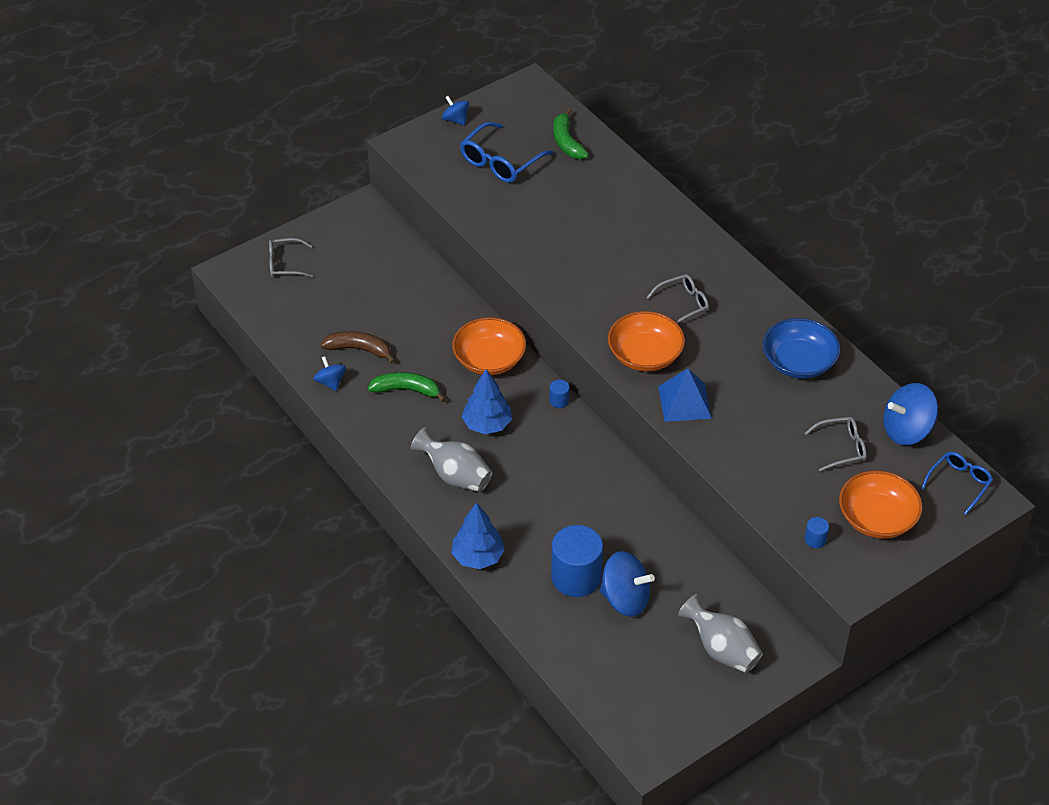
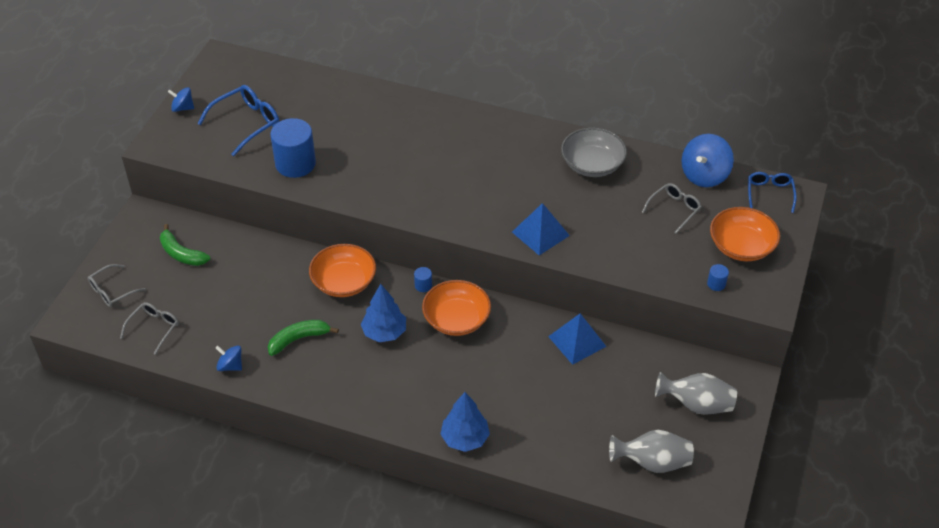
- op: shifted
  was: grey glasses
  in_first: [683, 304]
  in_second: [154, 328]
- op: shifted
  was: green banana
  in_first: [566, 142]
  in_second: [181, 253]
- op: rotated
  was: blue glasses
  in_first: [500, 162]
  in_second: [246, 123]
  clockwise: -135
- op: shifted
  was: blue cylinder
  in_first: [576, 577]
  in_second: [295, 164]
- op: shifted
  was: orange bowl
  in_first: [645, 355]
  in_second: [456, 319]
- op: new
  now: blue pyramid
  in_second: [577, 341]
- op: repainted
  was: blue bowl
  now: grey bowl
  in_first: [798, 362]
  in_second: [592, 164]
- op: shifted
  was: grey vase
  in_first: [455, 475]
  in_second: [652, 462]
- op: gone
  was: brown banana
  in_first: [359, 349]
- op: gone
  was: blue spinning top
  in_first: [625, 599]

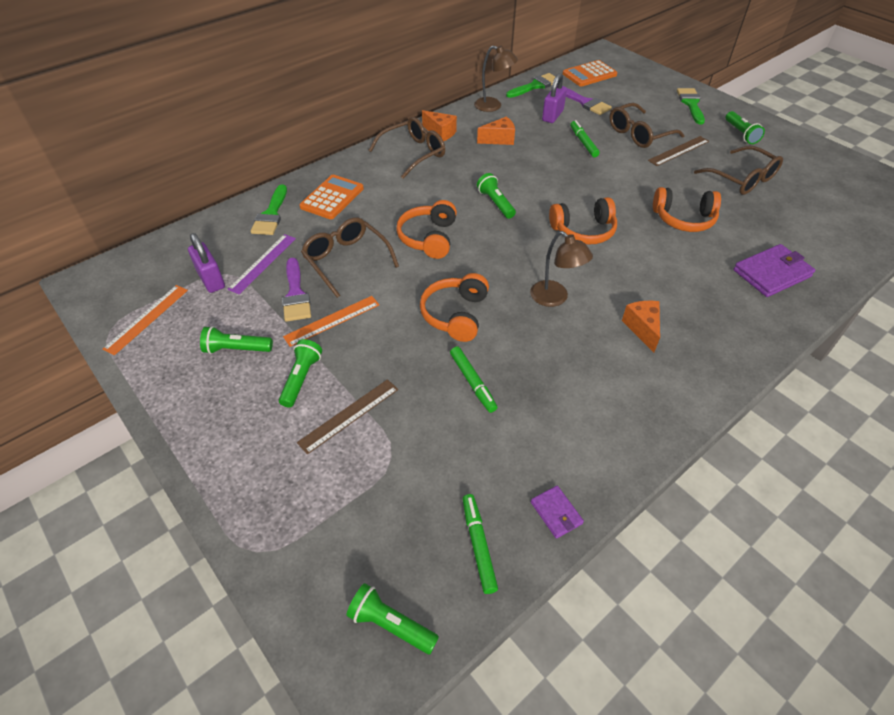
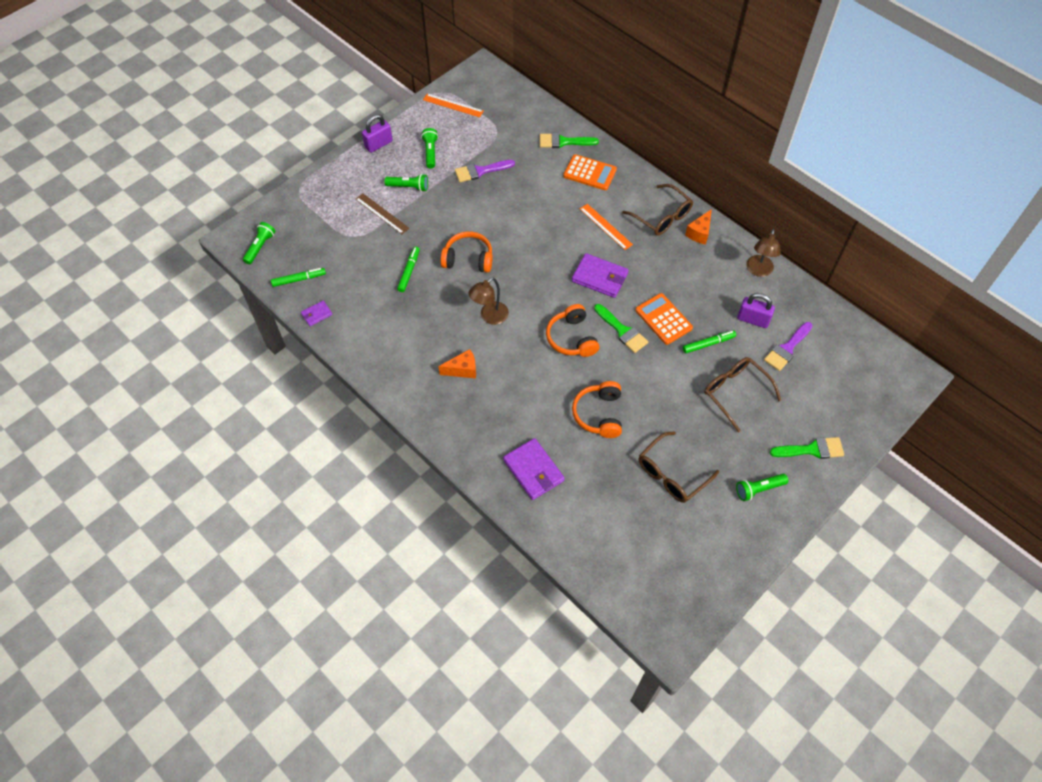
- op: shifted
  was: purple padlock
  in_first: [211, 279]
  in_second: [378, 144]
- op: rotated
  was: green marker
  in_first: [472, 382]
  in_second: [409, 271]
  clockwise: 135
- op: swapped
  was: green flashlight
  now: purple wallet
  in_first: [495, 203]
  in_second: [600, 277]
- op: shifted
  was: orange ruler
  in_first: [332, 320]
  in_second: [605, 226]
- op: shifted
  was: green brush
  in_first: [535, 86]
  in_second: [622, 331]
- op: shifted
  was: orange calculator
  in_first: [589, 74]
  in_second: [663, 319]
- op: gone
  was: purple ruler
  in_first: [263, 263]
- op: gone
  was: brown glasses
  in_first: [346, 260]
- op: gone
  was: orange headphones
  in_first: [428, 238]
- op: gone
  was: orange cheese
  in_first: [499, 139]
- op: gone
  was: brown ruler
  in_first: [678, 151]

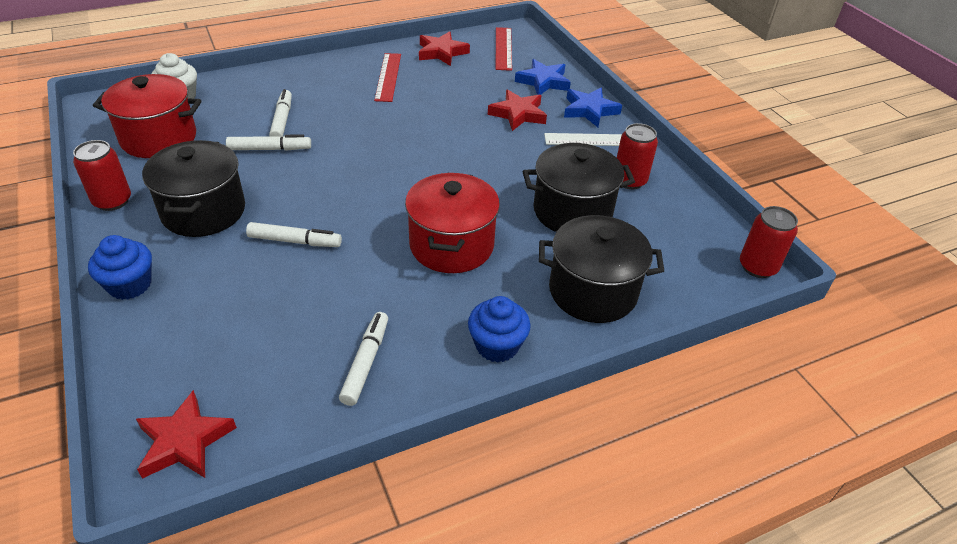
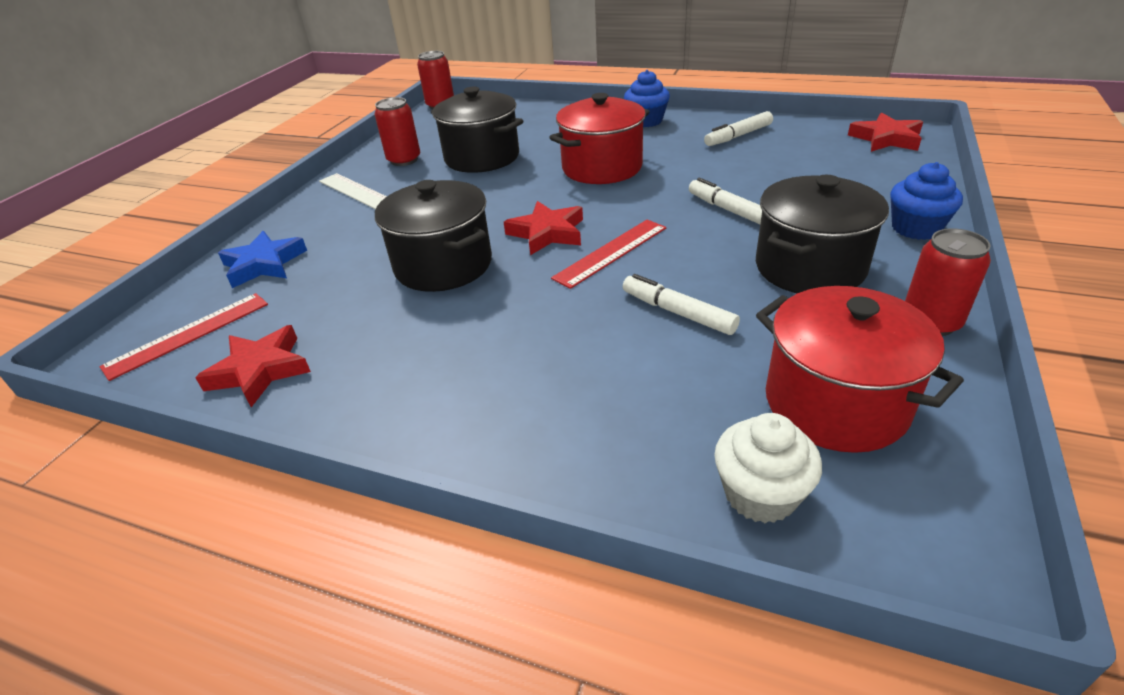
- op: shifted
  was: black pot
  in_first: [593, 291]
  in_second: [443, 265]
- op: shifted
  was: red star
  in_first: [518, 114]
  in_second: [547, 233]
- op: shifted
  was: red ruler
  in_first: [388, 77]
  in_second: [611, 252]
- op: gone
  was: white marker
  in_first: [282, 120]
- op: gone
  was: blue star
  in_first: [589, 110]

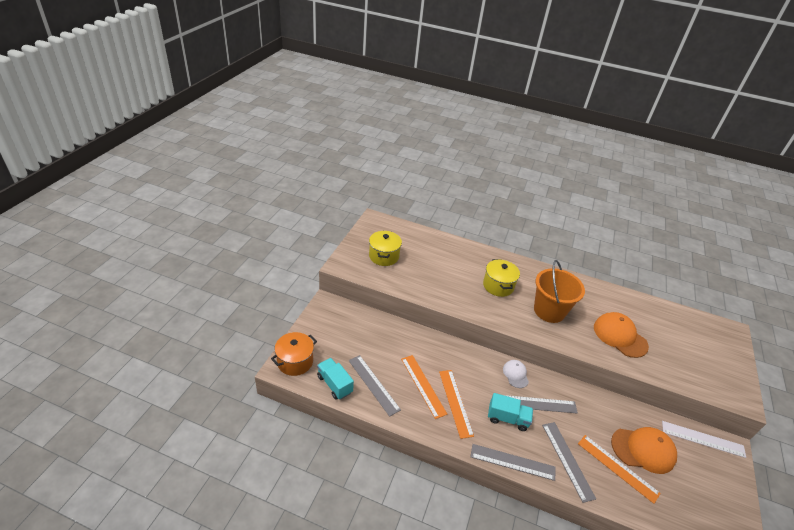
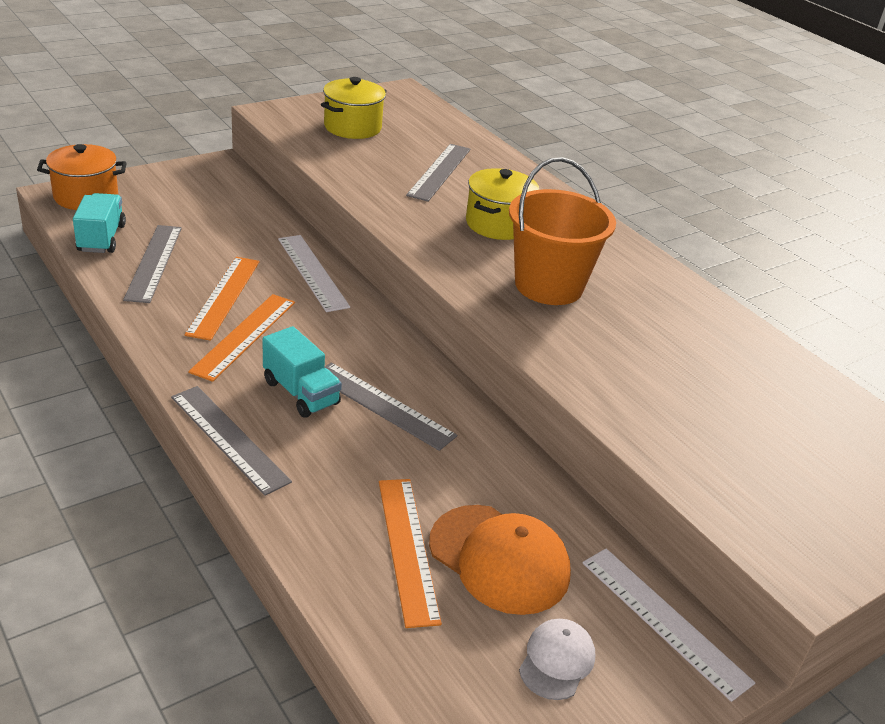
- op: new
  now: white ruler
  in_second: [312, 272]
- op: shifted
  was: grey ruler
  in_first: [567, 460]
  in_second: [439, 172]
- op: shifted
  was: white cap
  in_first: [515, 374]
  in_second: [557, 661]
- op: gone
  was: orange cap
  in_first: [620, 336]

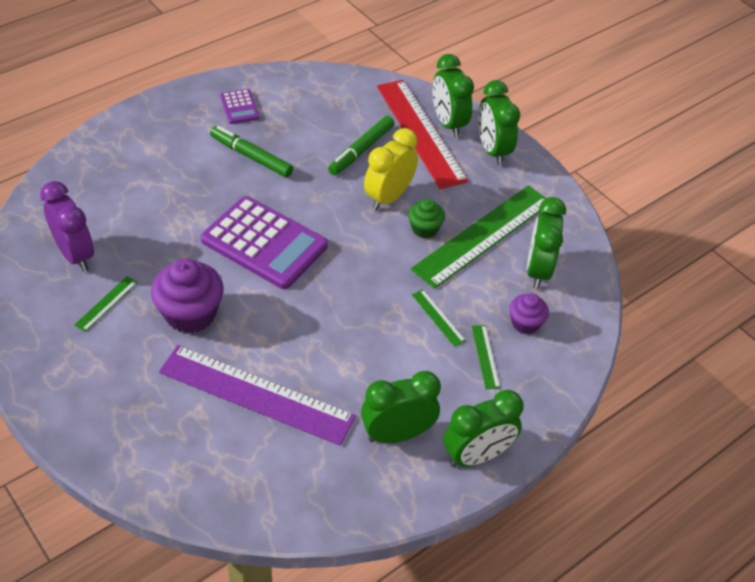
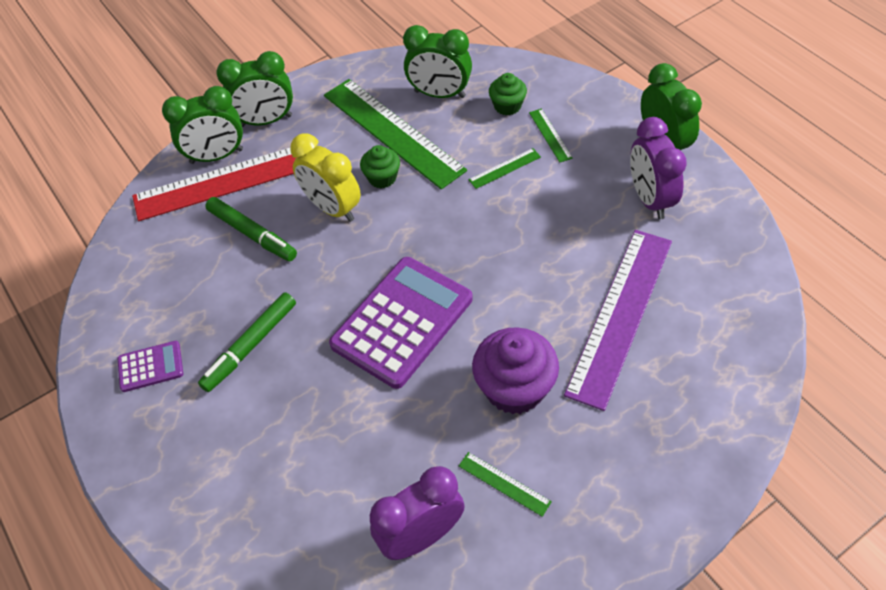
- op: repainted
  was: purple cupcake
  now: green cupcake
  in_first: [525, 323]
  in_second: [507, 106]
- op: rotated
  was: green ruler
  in_first: [485, 356]
  in_second: [550, 135]
  clockwise: 75
- op: repainted
  was: green clock
  now: purple clock
  in_first: [397, 434]
  in_second: [650, 199]

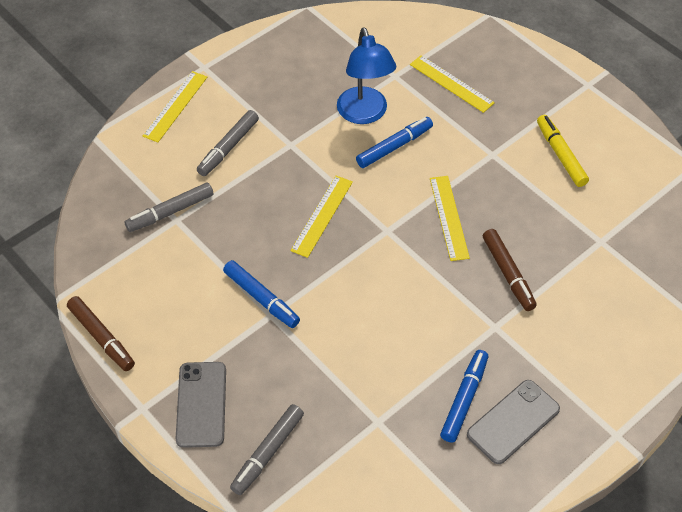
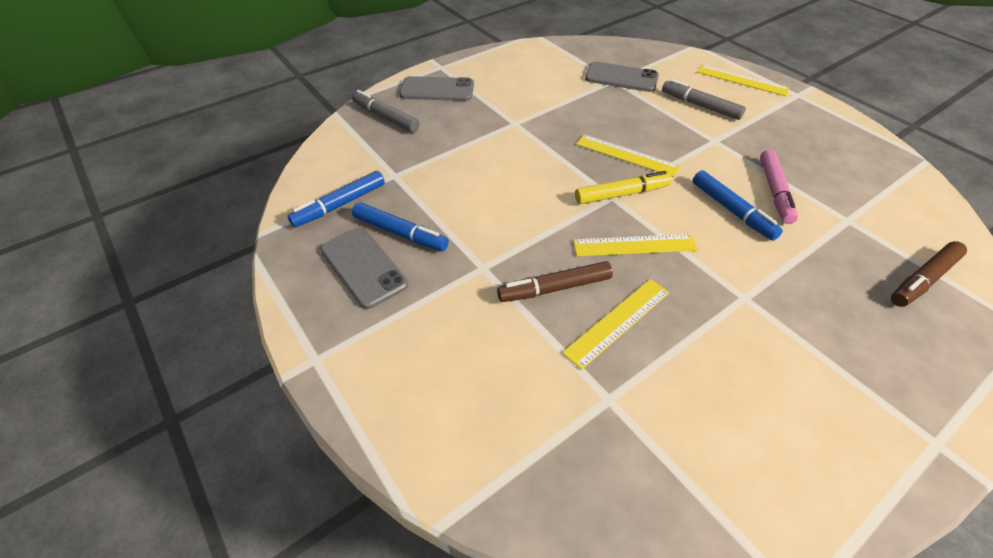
- op: shifted
  was: blue marker
  in_first: [261, 298]
  in_second: [340, 205]
- op: shifted
  was: yellow ruler
  in_first: [451, 83]
  in_second: [618, 322]
- op: shifted
  was: yellow marker
  in_first: [560, 155]
  in_second: [622, 194]
- op: swapped
  was: grey marker
  now: grey phone
  in_first: [170, 212]
  in_second: [621, 78]
- op: swapped
  was: blue lamp
  now: pink marker
  in_first: [364, 114]
  in_second: [774, 191]
- op: shifted
  was: brown marker
  in_first: [101, 337]
  in_second: [923, 279]

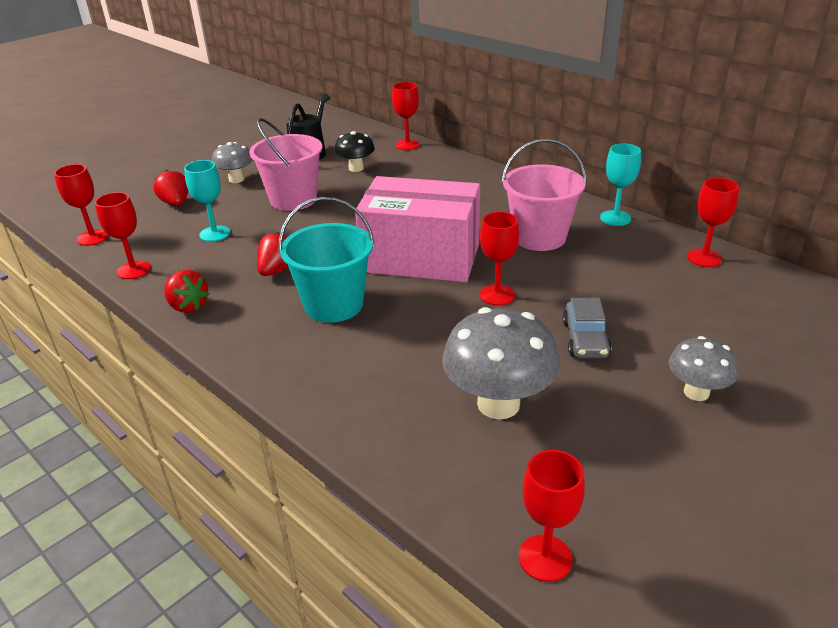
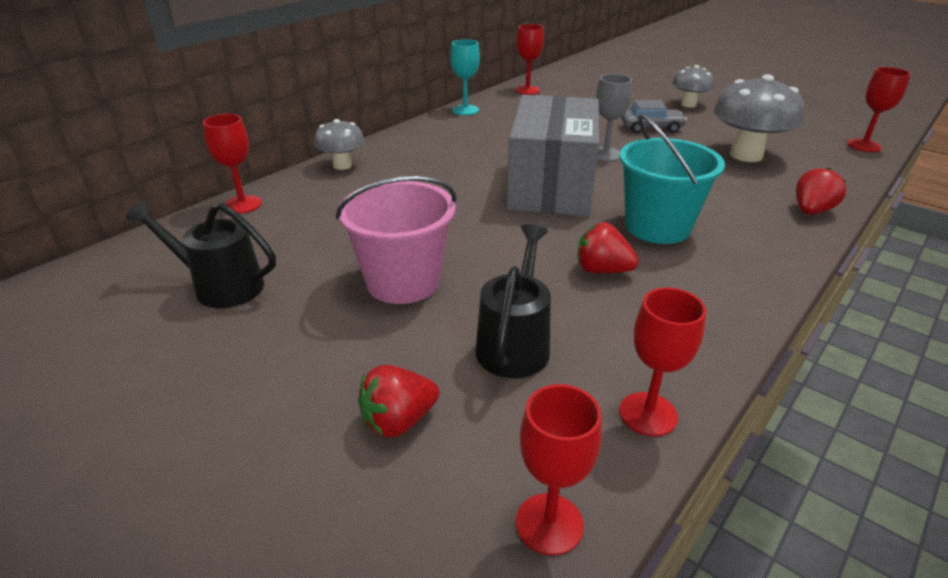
- op: shifted
  was: grey mushroom
  in_first: [236, 179]
  in_second: [342, 165]
- op: swapped
  was: turquoise goblet
  now: black watering can
  in_first: [215, 234]
  in_second: [515, 343]
- op: repainted
  was: pink box
  now: grey box
  in_first: [421, 258]
  in_second: [551, 186]
- op: repainted
  was: red goblet
  now: grey goblet
  in_first: [497, 295]
  in_second: [605, 154]
- op: shifted
  was: red strawberry
  in_first: [188, 306]
  in_second: [811, 211]
- op: gone
  was: black mushroom
  in_first: [356, 168]
- op: gone
  was: pink bucket
  in_first: [539, 237]

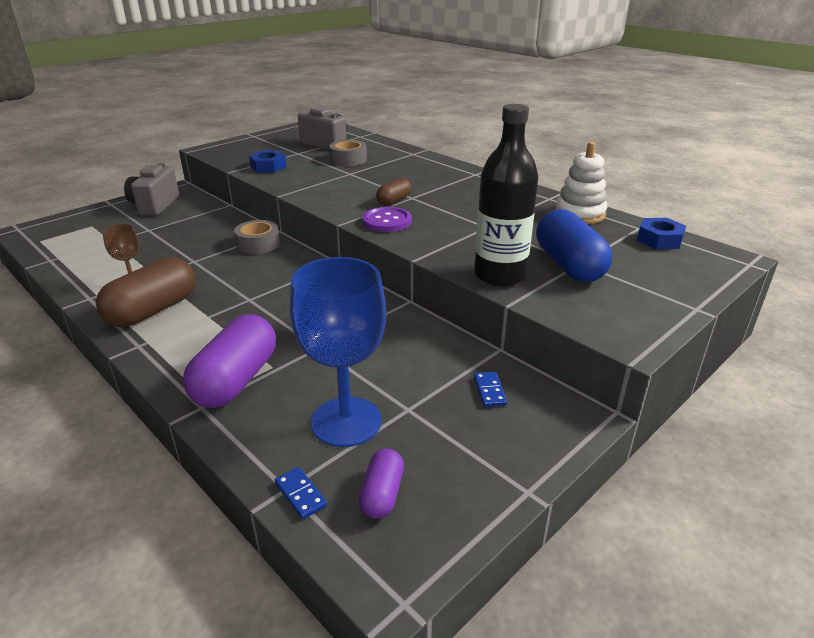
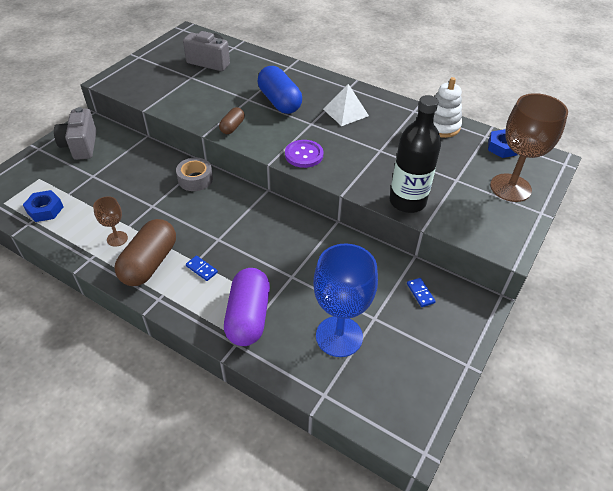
- op: shifted
  was: blue nut
  in_first: [268, 167]
  in_second: [45, 210]
- op: shifted
  was: blue domino
  in_first: [300, 494]
  in_second: [201, 269]
- op: shifted
  was: brown capsule
  in_first: [394, 201]
  in_second: [232, 127]
- op: shifted
  was: blue capsule
  in_first: [568, 265]
  in_second: [279, 102]
- op: new
  now: white pyramid
  in_second: [345, 112]
- op: new
  now: brown goblet
  in_second: [510, 188]
- op: gone
  was: grey tape
  in_first: [348, 160]
- op: gone
  was: purple capsule
  in_first: [382, 494]

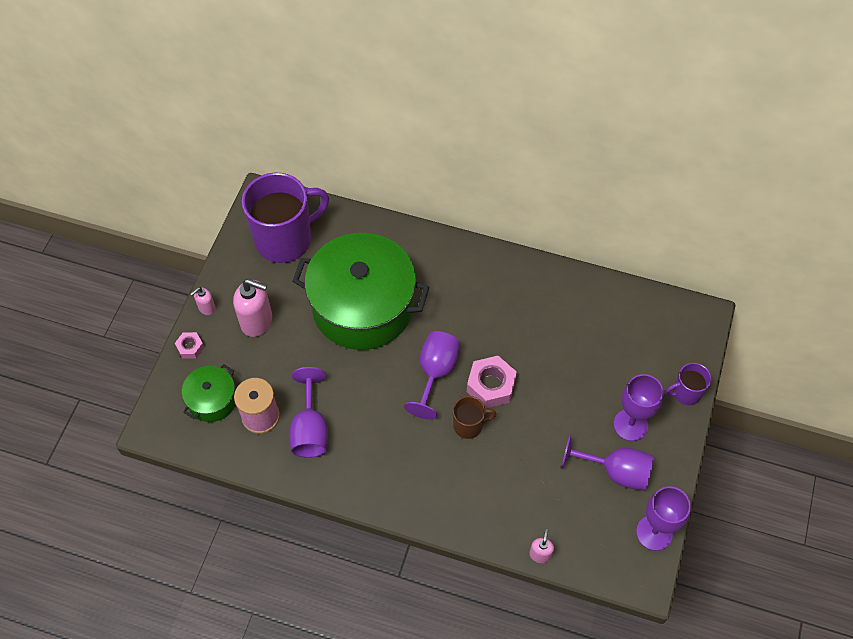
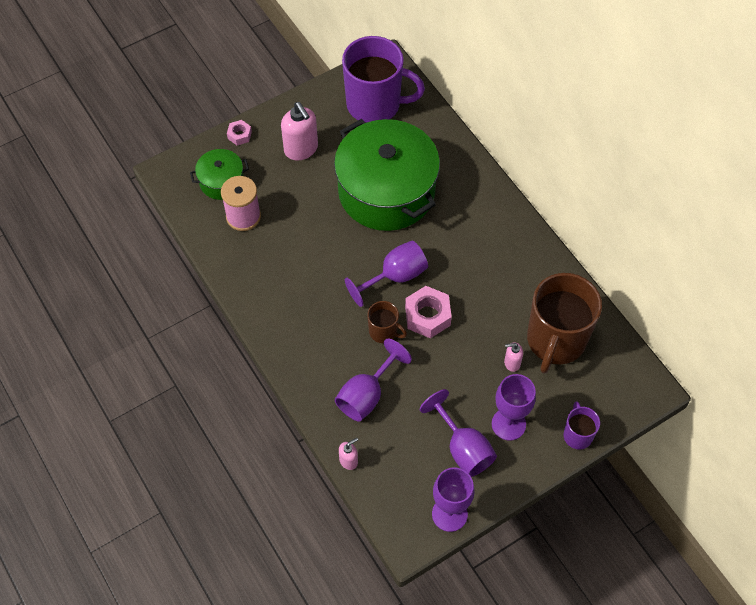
- op: shifted
  was: purple goblet
  in_first: [310, 429]
  in_second: [366, 395]
- op: shifted
  was: pink soap dispenser
  in_first: [206, 308]
  in_second: [512, 363]
- op: new
  now: brown mug
  in_second: [555, 341]
- op: rotated
  was: purple mug
  in_first: [686, 393]
  in_second: [577, 435]
  clockwise: 60

